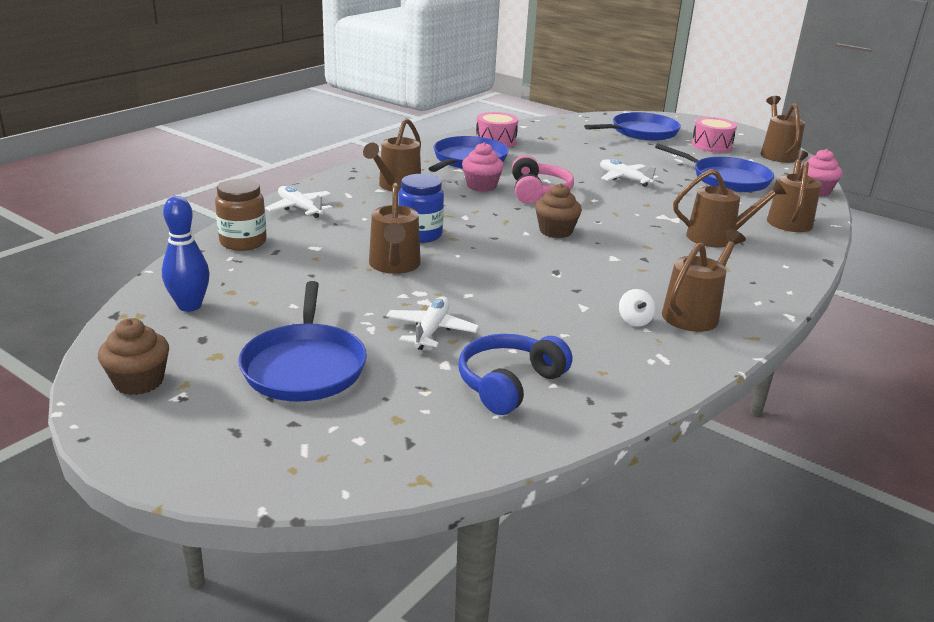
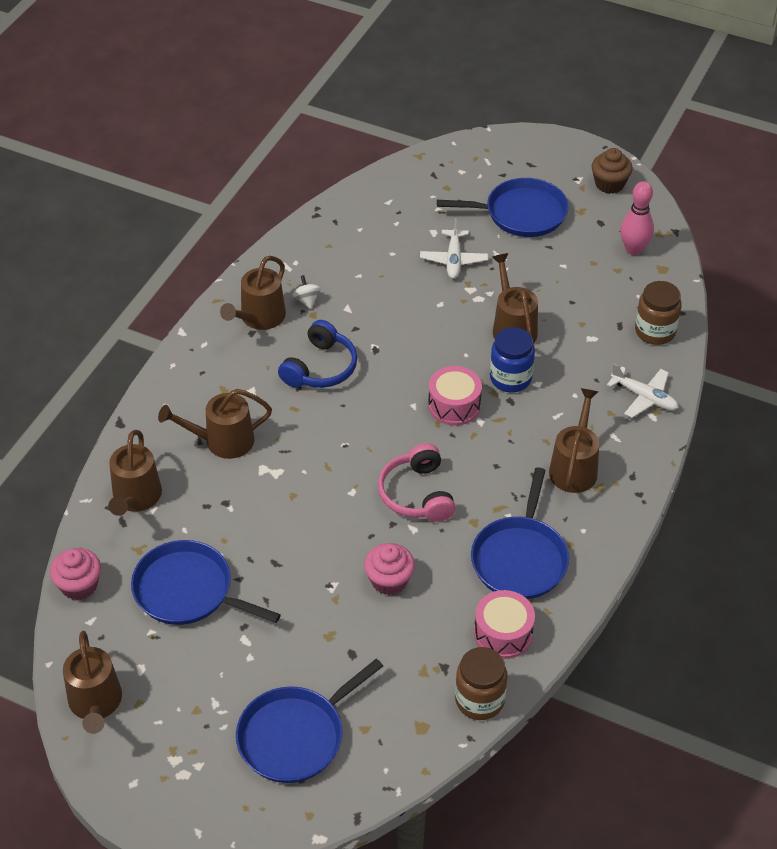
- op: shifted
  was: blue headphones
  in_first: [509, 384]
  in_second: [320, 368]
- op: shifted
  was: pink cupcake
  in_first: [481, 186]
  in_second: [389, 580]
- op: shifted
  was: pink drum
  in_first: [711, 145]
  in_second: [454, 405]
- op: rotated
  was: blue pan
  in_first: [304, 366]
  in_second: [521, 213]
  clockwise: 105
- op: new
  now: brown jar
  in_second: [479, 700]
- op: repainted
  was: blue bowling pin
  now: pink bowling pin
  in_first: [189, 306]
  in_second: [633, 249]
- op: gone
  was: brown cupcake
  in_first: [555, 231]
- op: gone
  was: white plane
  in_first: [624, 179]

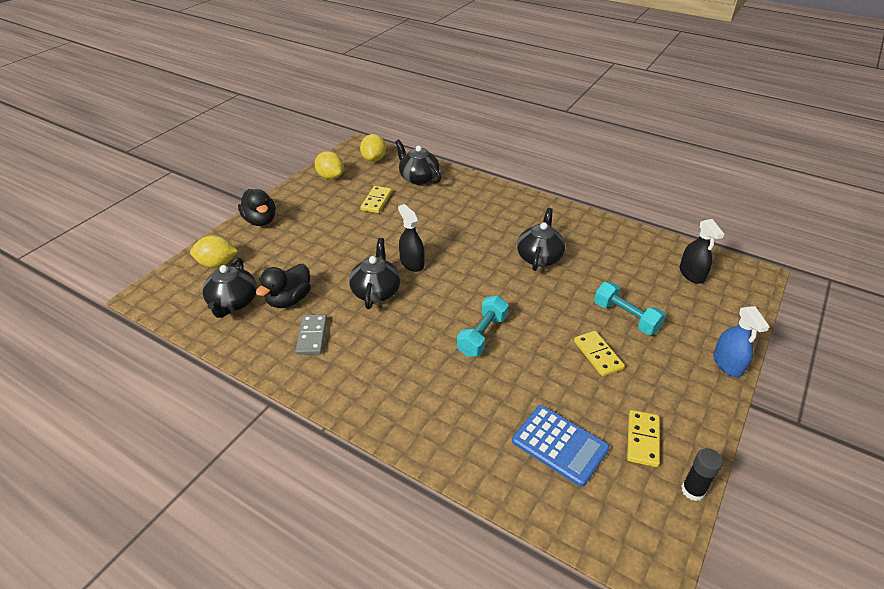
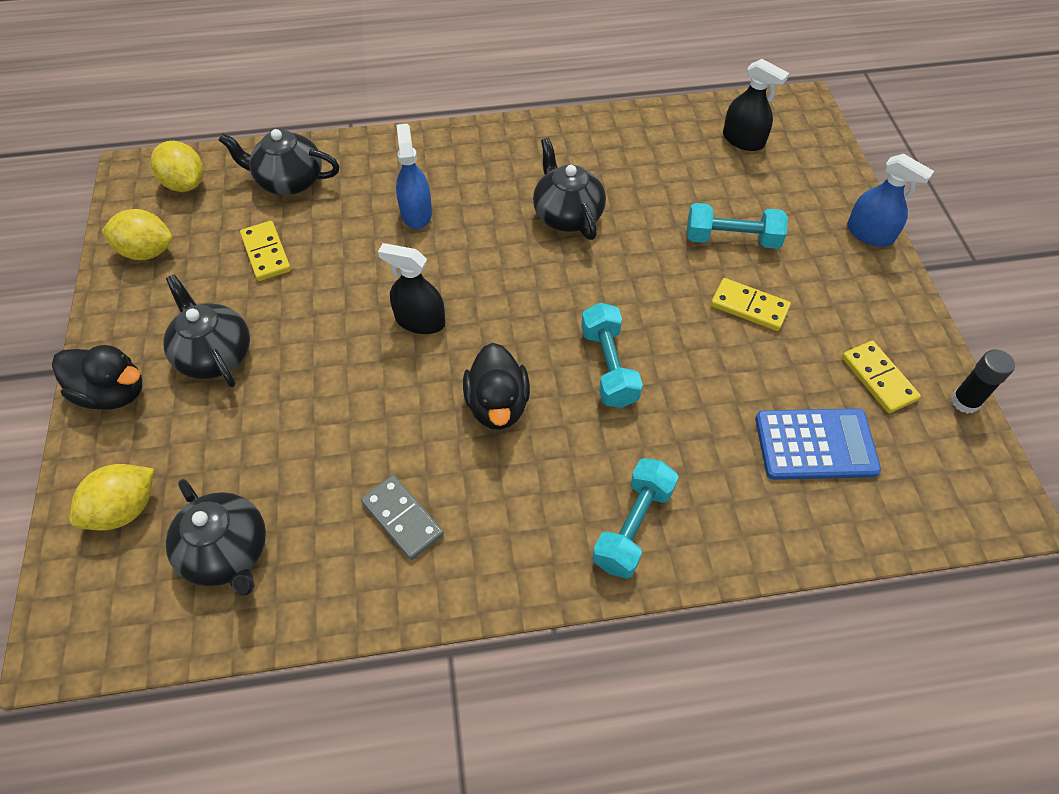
- op: shifted
  was: black teapot
  in_first: [376, 291]
  in_second: [215, 354]
- op: new
  now: blue spray bottle
  in_second: [416, 213]
- op: shifted
  was: black duck
  in_first: [289, 300]
  in_second: [497, 405]
- op: new
  now: turquoise dumbbell
  in_second: [633, 526]

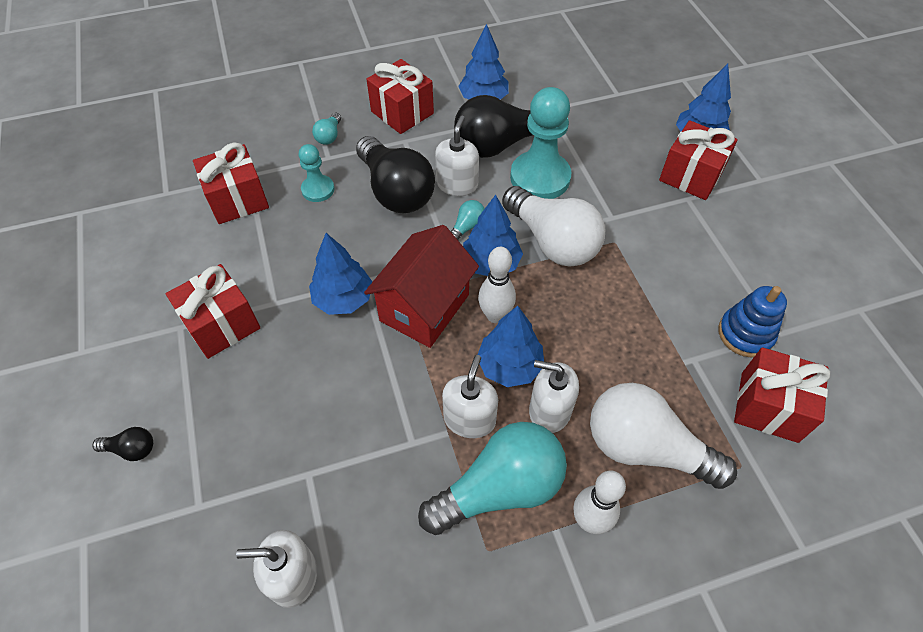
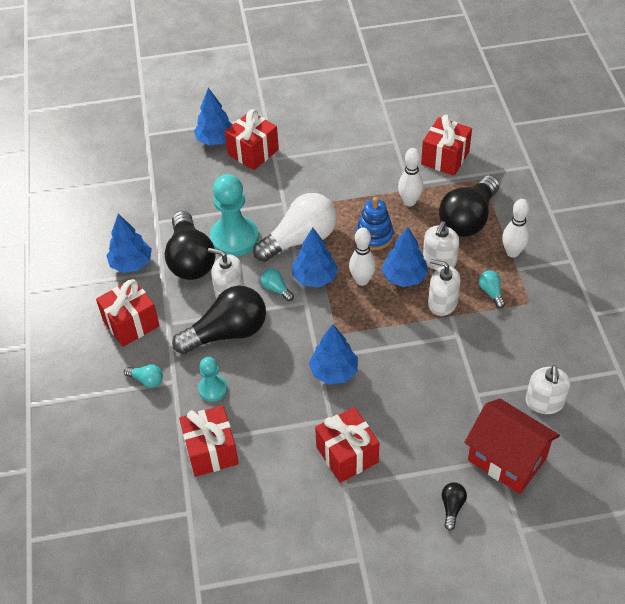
- op: shifted
  was: blue stacking toy
  in_first: [745, 334]
  in_second: [374, 236]
- op: new
  now: white bowling pin
  in_second: [409, 202]
- op: repainted
  was: white light bulb
  now: black light bulb
  in_first: [645, 448]
  in_second: [468, 219]
- op: shifted
  was: red house
  in_first: [424, 307]
  in_second: [507, 459]
- op: scaled
  was: turquoise light bulb
  in_first: [499, 488]
  in_second: [491, 292]
  ratio: 0.42

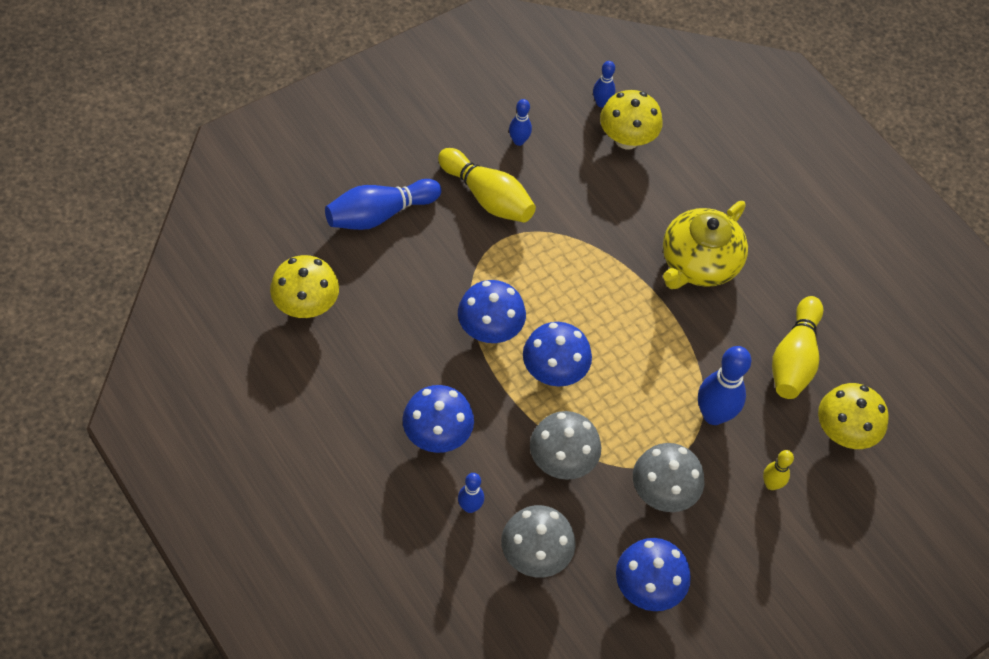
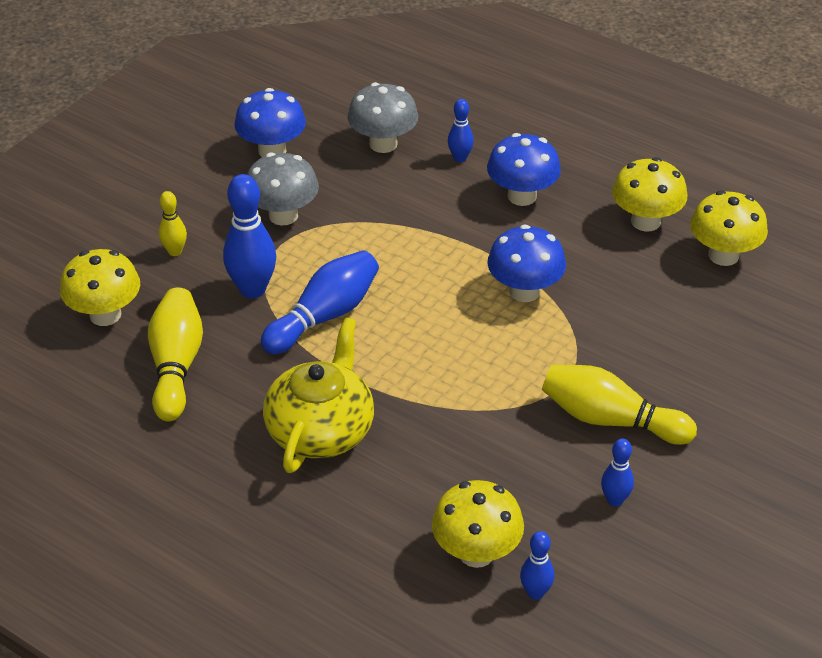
- op: shifted
  was: blue bowling pin
  in_first: [379, 214]
  in_second: [324, 316]
- op: new
  now: yellow mushroom
  in_second: [645, 221]
- op: gone
  was: blue mushroom
  in_first: [554, 372]
- op: gone
  was: grey mushroom
  in_first: [562, 461]

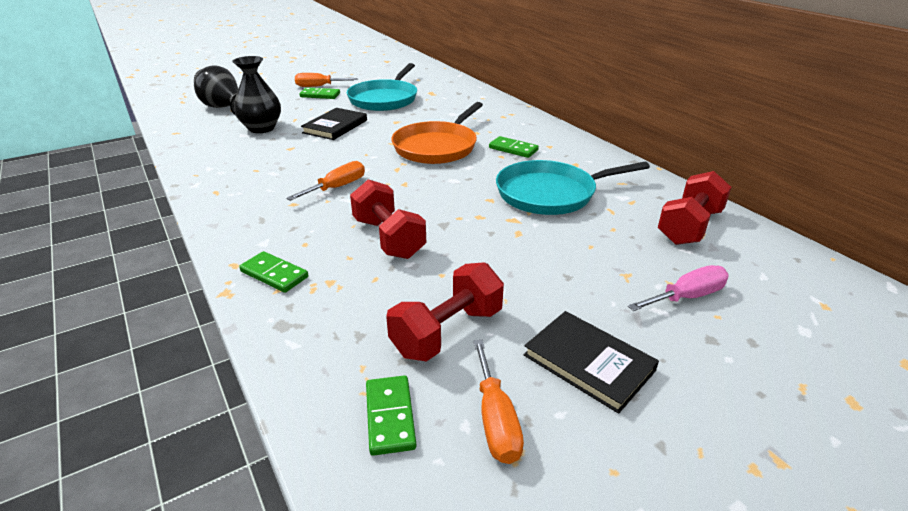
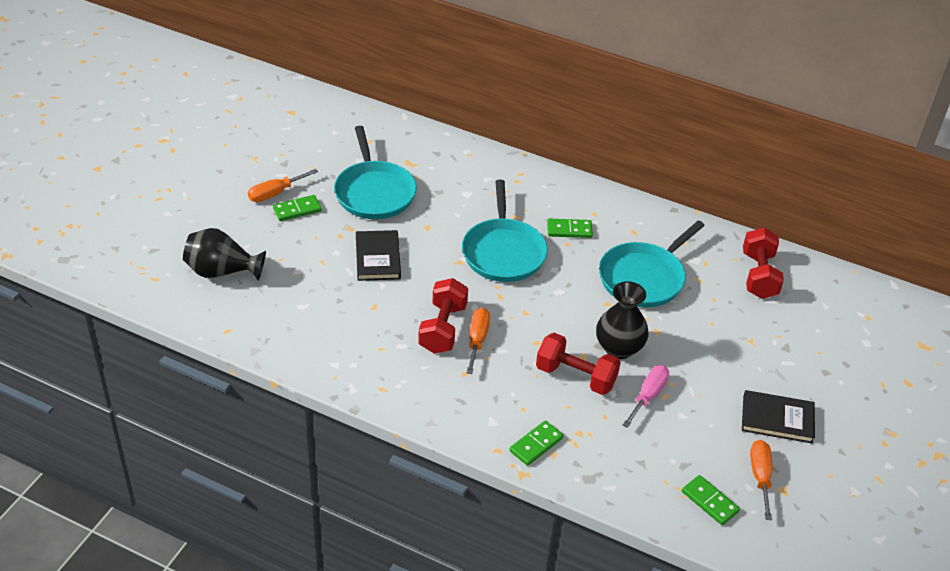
- op: shifted
  was: red dumbbell
  in_first: [447, 332]
  in_second: [443, 328]
- op: repainted
  was: orange pan
  now: turquoise pan
  in_first: [437, 147]
  in_second: [503, 252]
- op: rotated
  was: green domino
  in_first: [274, 274]
  in_second: [536, 444]
  clockwise: -45
- op: shifted
  was: black vase
  in_first: [261, 128]
  in_second: [619, 348]
- op: shifted
  was: pink screwdriver
  in_first: [687, 297]
  in_second: [648, 396]
- op: rotated
  was: orange screwdriver
  in_first: [495, 420]
  in_second: [760, 477]
  clockwise: -135

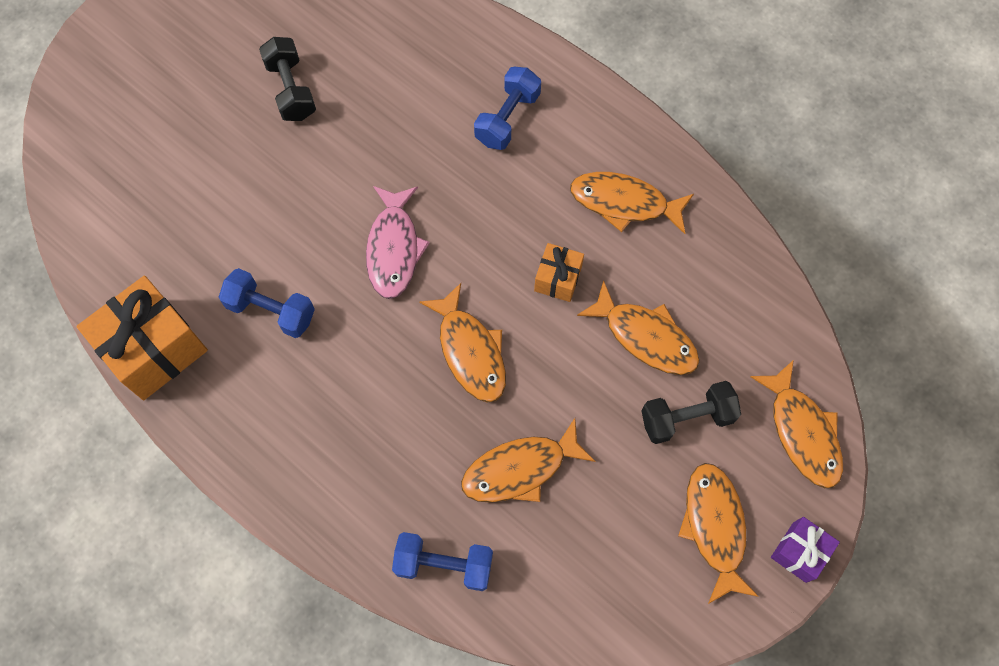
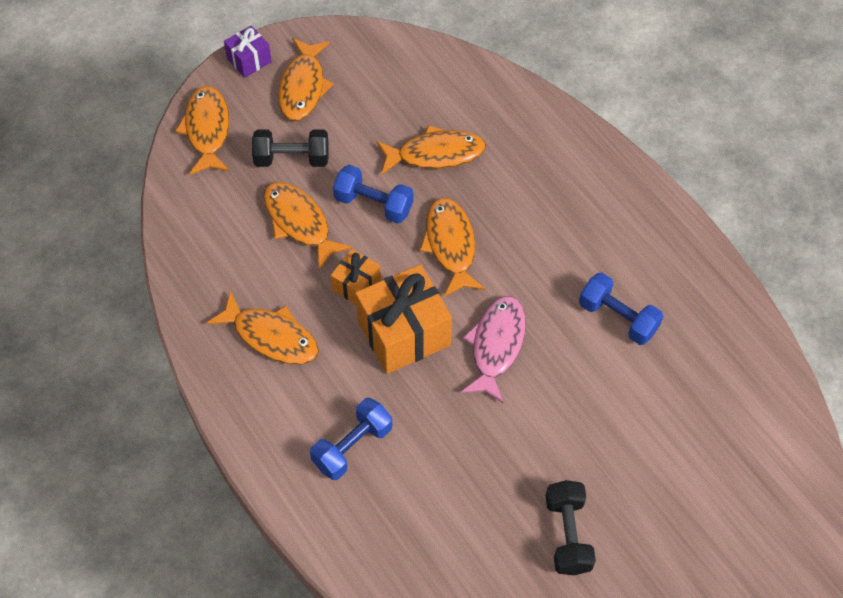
- op: shifted
  was: blue dumbbell
  in_first: [444, 564]
  in_second: [374, 204]
- op: shifted
  was: orange gift
  in_first: [154, 349]
  in_second: [404, 333]

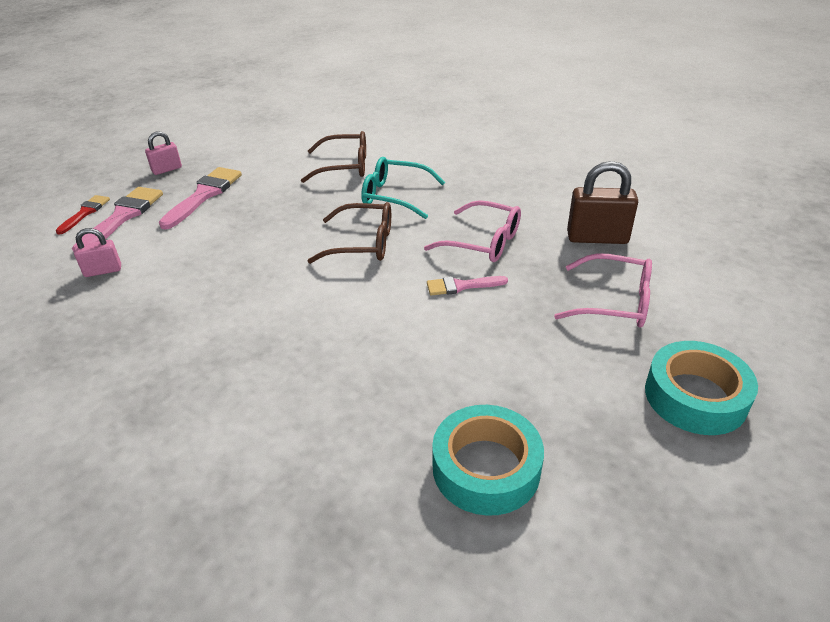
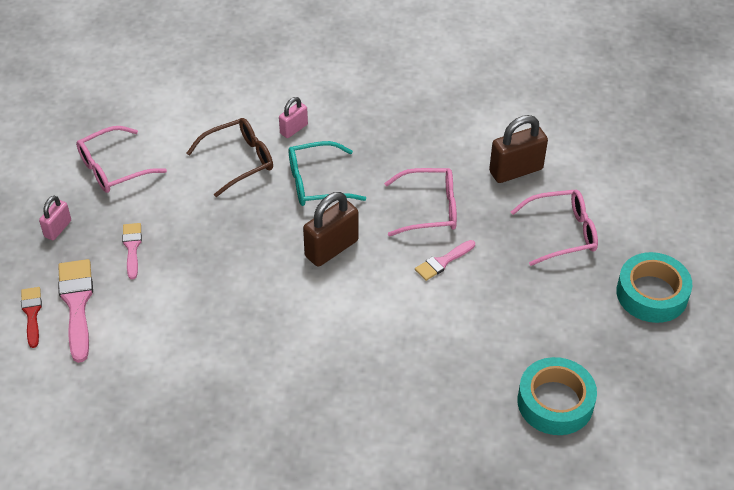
- op: new
  now: pink glasses
  in_second: [113, 168]
- op: scaled
  was: pink brush
  in_first: [204, 195]
  in_second: [132, 247]
  ratio: 0.59
- op: shifted
  was: pink padlock
  in_first: [103, 271]
  in_second: [294, 129]
- op: swapped
  was: brown glasses
  now: brown padlock
  in_first: [363, 243]
  in_second: [331, 248]

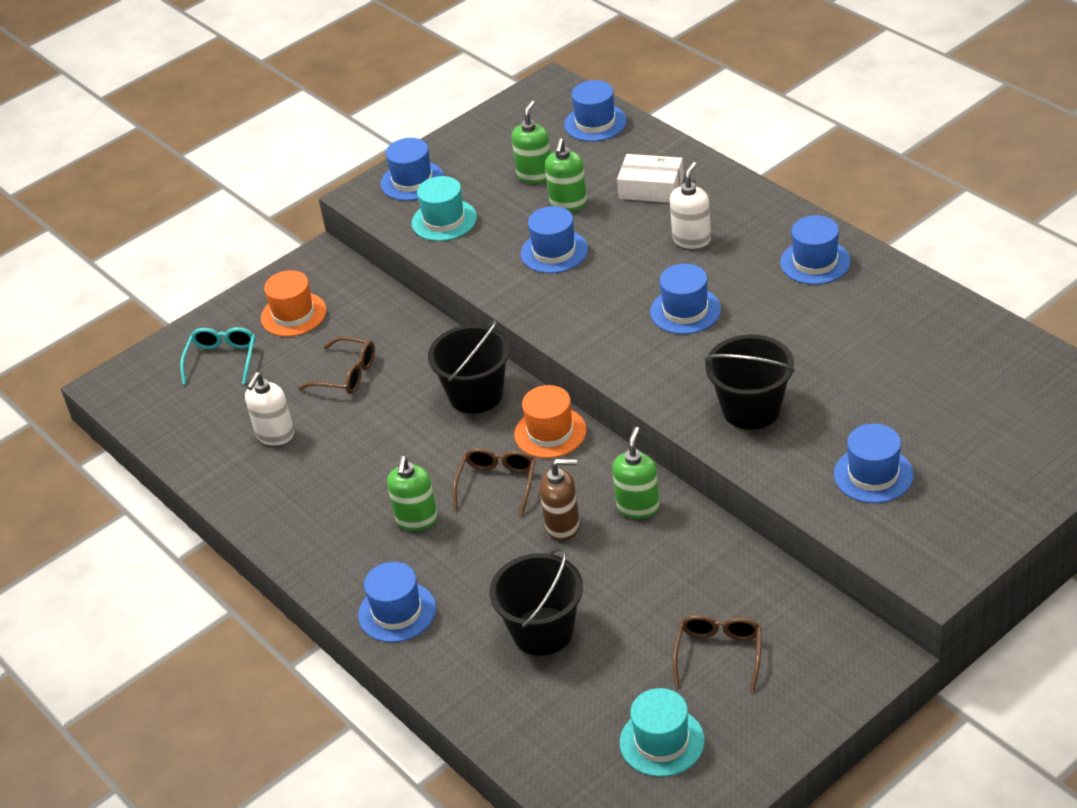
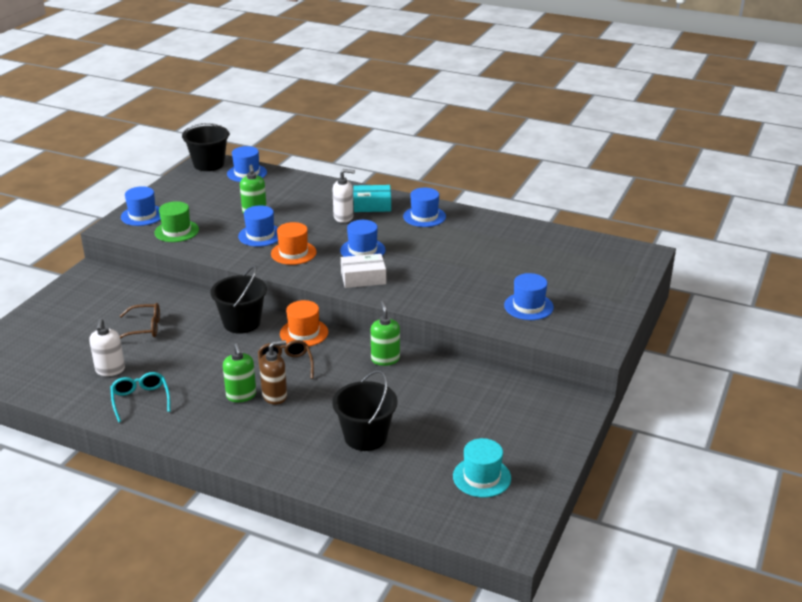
- op: shifted
  was: turquoise glasses
  in_first: [222, 359]
  in_second: [140, 400]
- op: repainted
  was: turquoise hat
  now: green hat
  in_first: [444, 220]
  in_second: [176, 231]
- op: shifted
  was: black bucket
  in_first: [751, 409]
  in_second: [209, 164]
- op: shifted
  was: brown soap dispenser
  in_first: [563, 526]
  in_second: [275, 396]
- op: shifted
  was: orange hat
  in_first: [293, 314]
  in_second: [293, 253]
- op: rotated
  was: white soap dispenser
  in_first: [691, 239]
  in_second: [343, 217]
  clockwise: 90
- op: shifted
  was: white box
  in_first: [651, 188]
  in_second: [363, 278]
- op: new
  now: turquoise box
  in_second: [372, 205]
- op: gone
  was: blue hat
  in_first: [397, 612]
- op: gone
  was: green soap dispenser
  in_first: [535, 175]
- op: gone
  was: brown glasses
  in_first: [719, 654]

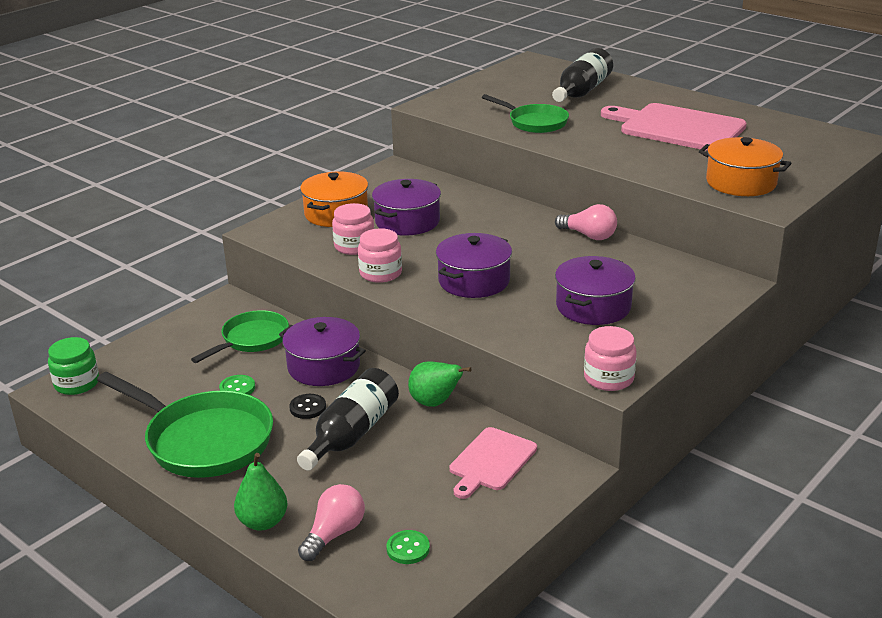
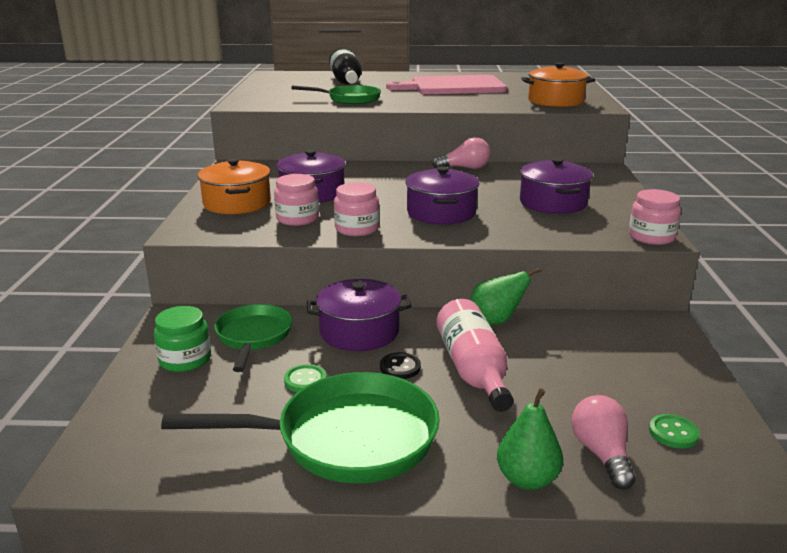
- op: shifted
  was: green jar
  in_first: [77, 383]
  in_second: [185, 359]
- op: repainted
  was: black bottle
  now: pink bottle
  in_first: [352, 434]
  in_second: [473, 370]
- op: gone
  was: pink cutting board
  in_first: [491, 461]

